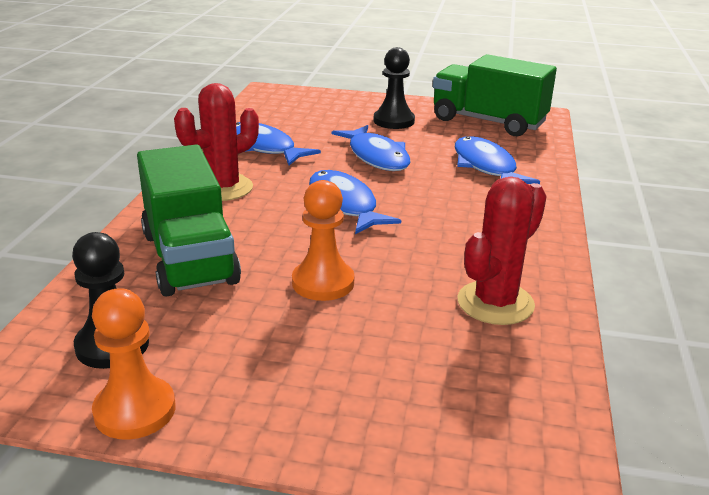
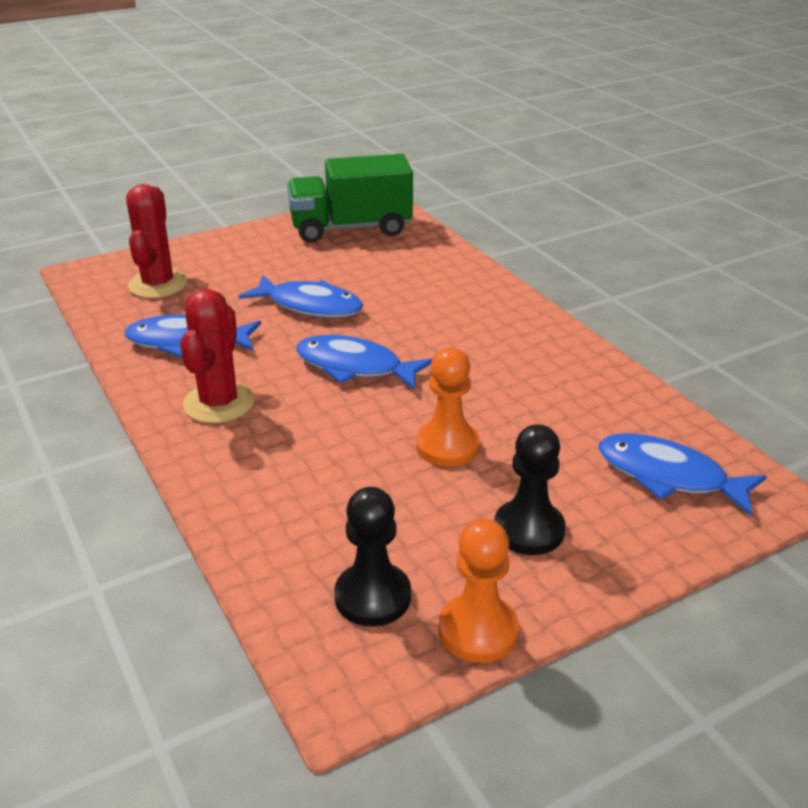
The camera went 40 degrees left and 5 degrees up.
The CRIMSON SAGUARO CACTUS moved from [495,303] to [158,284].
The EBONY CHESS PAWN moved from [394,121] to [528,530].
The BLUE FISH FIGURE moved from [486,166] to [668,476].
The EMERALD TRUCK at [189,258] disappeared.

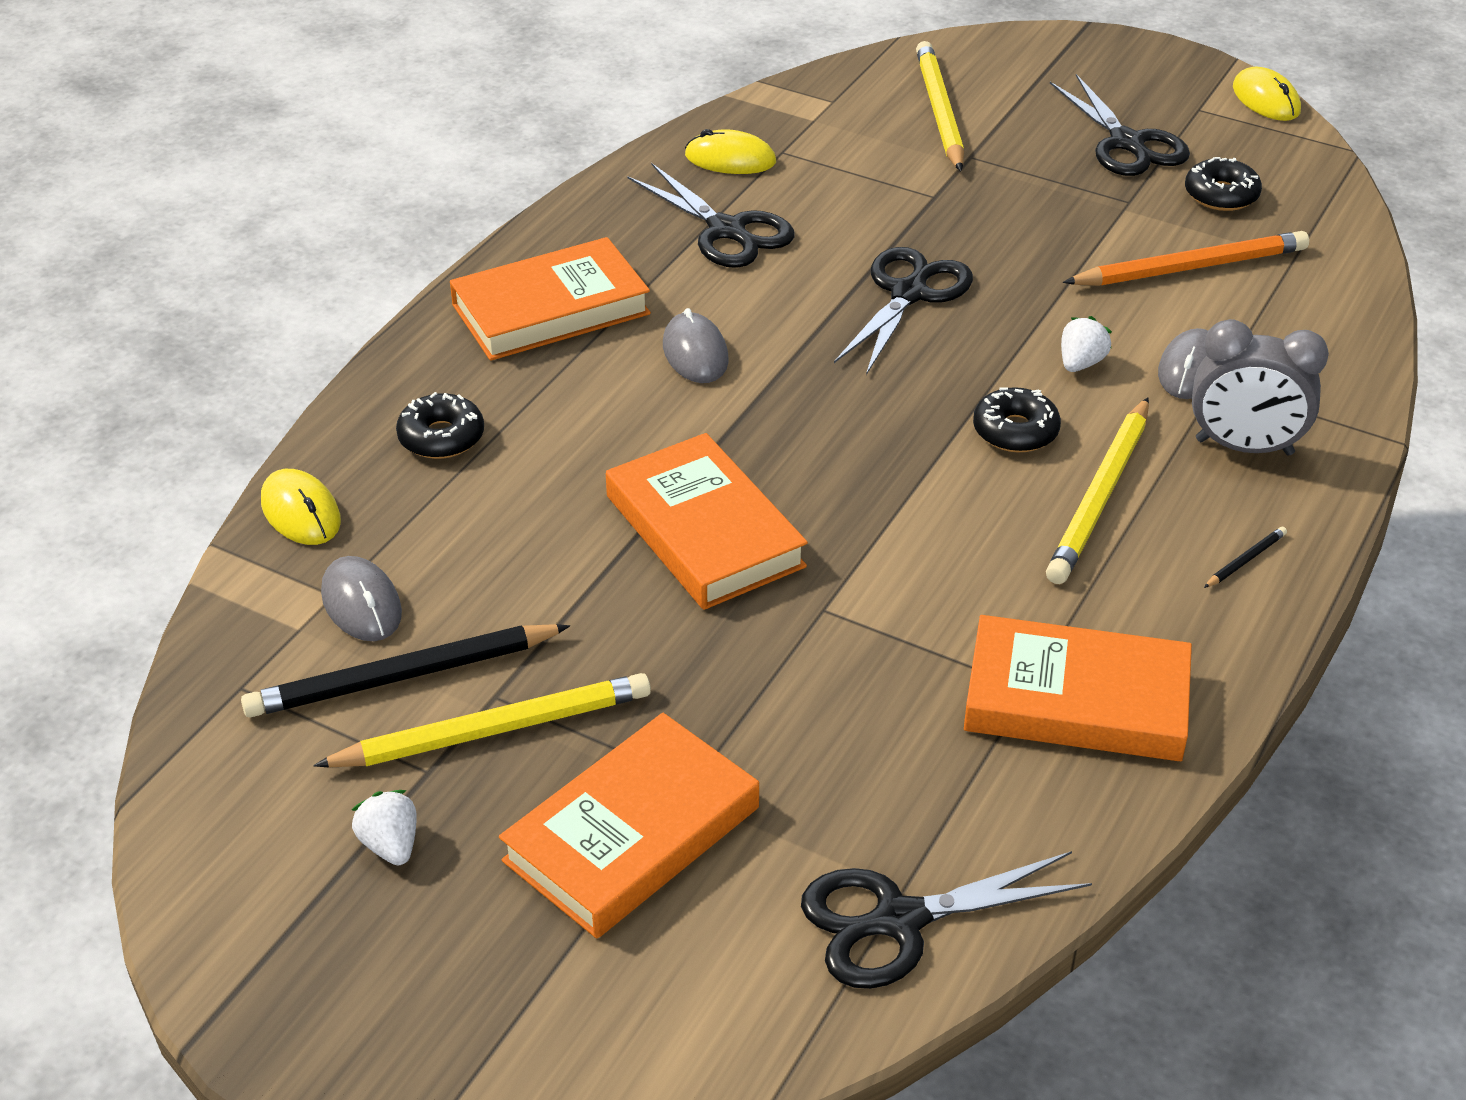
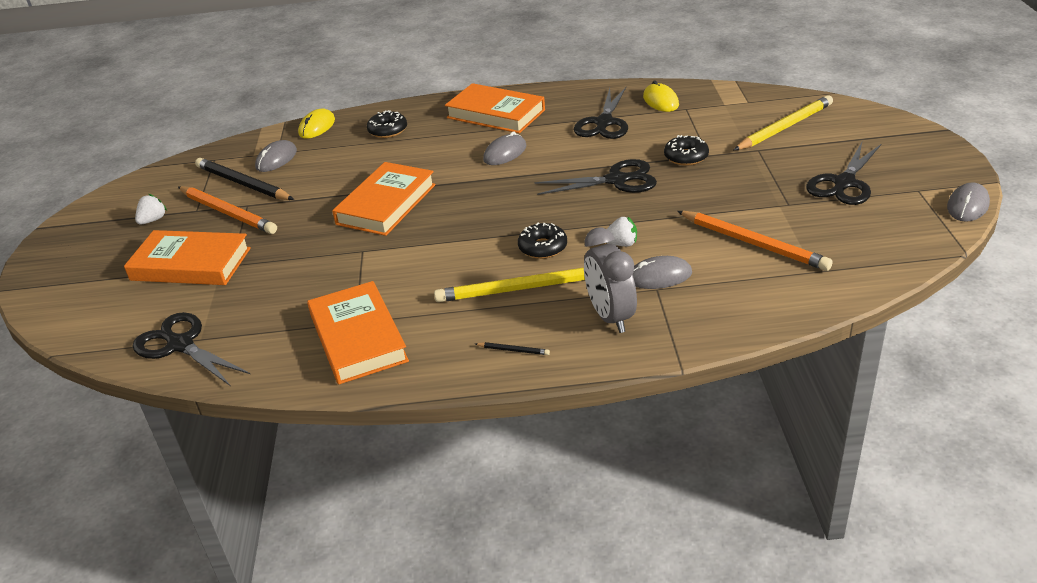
The camera went 60 degrees right and 5 degrees down.
The YELLOW PENCIL at [494,730] became the ORANGE PENCIL at [228,213].
The EBONY DONUT moved from [1221,195] to [686,157].
The YELLOW PC MOUSE at [1266,99] became the GRAY PC MOUSE at [967,205].

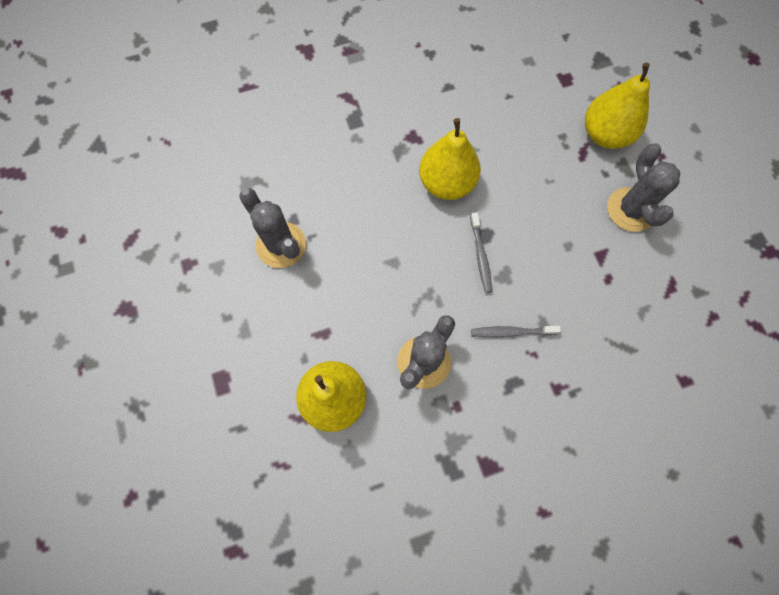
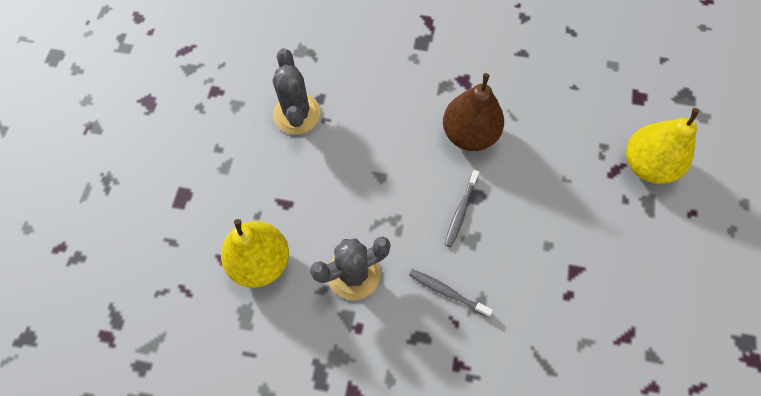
The camera went 30 degrees right and 5 degrees down.
The YELLOW PEAR at [447,183] became the RUSSET PEAR at [469,134].
The GRAY SAGUARO CACTUS at [630,210] disappeared.

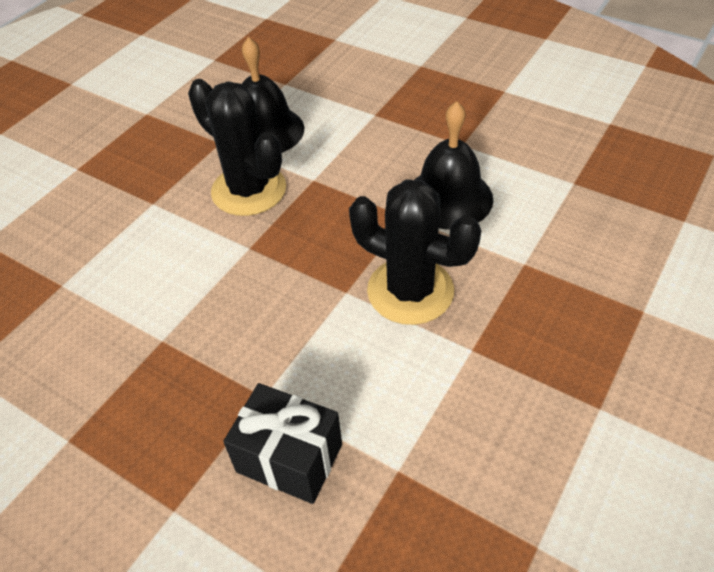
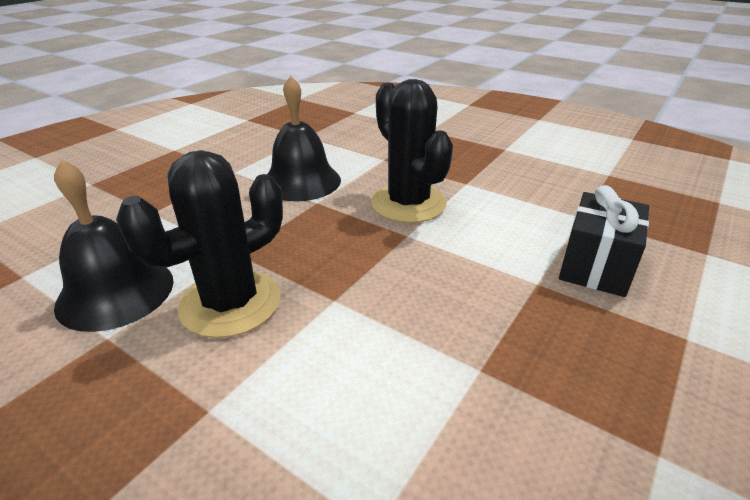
The camera went 90 degrees left and 15 degrees down.
The EBONY SAGUARO CACTUS at [410,291] turned 60 degrees counterclockwise.

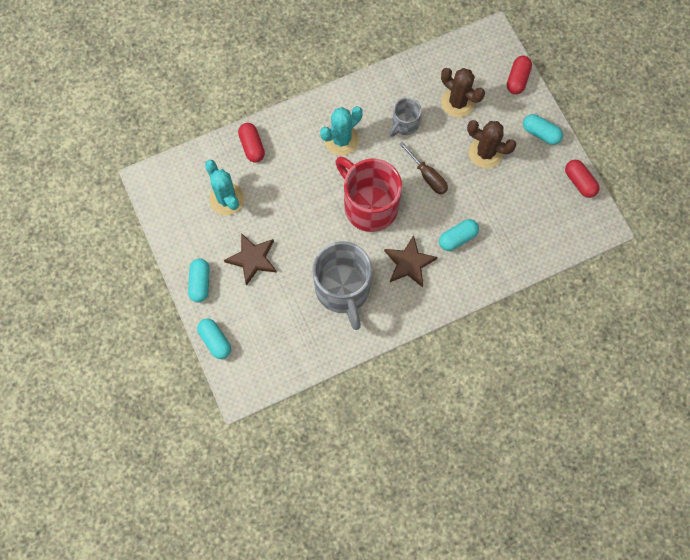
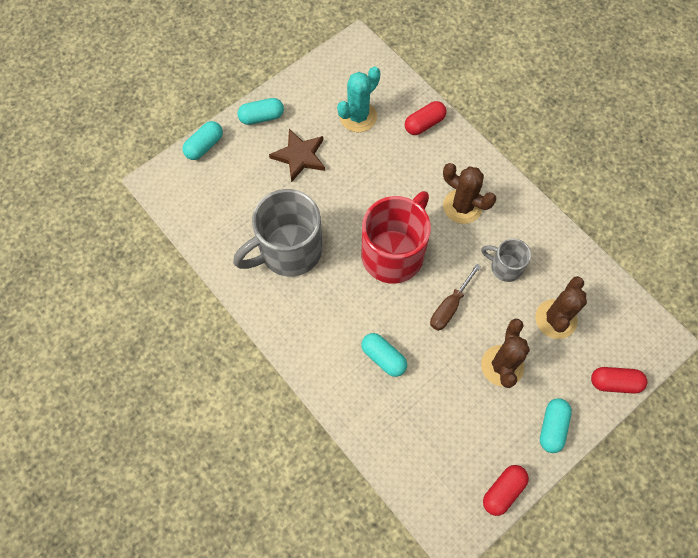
The camera went 75 degrees right and 5 degrees down.
The TURQUOISE SAGUARO CACTUS at [341,140] became the RUSSET SAGUARO CACTUS at [462,206].
The RUSSET STAR at [409,263] disappeared.

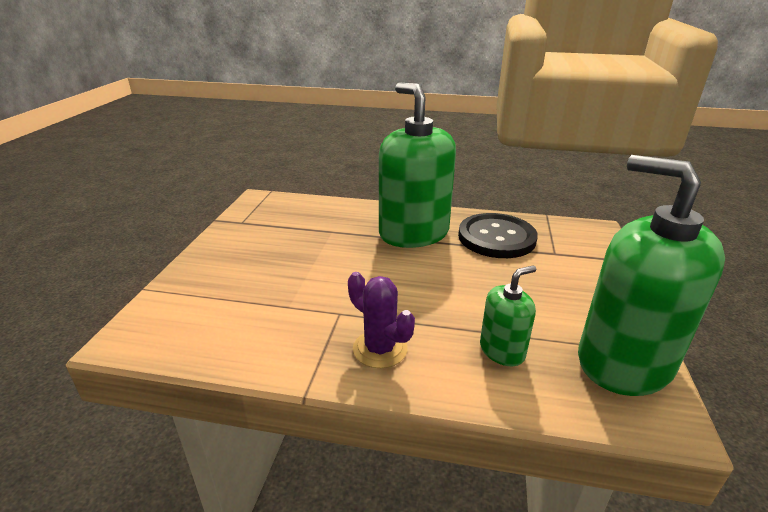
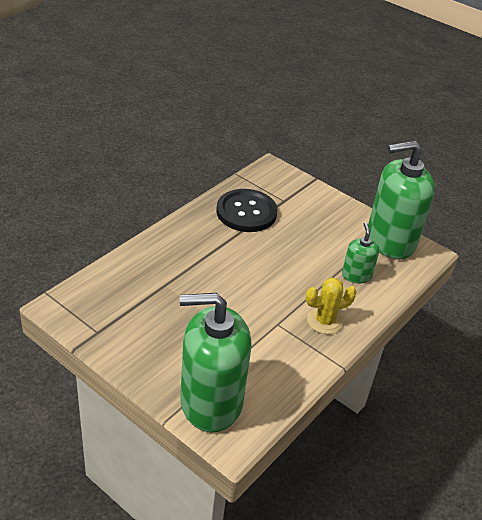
The camera went 65 degrees left and 10 degrees up.
The EMERALD SOAP PUMP moved from [413,233] to [211,402].
The ROYAL PURPLE SAGUARO CACTUS at [380,349] became the YELLOW SAGUARO CACTUS at [324,321].

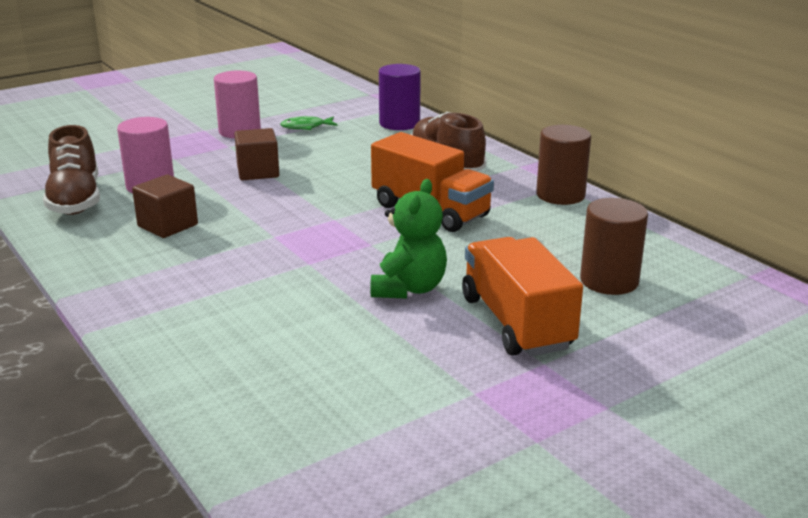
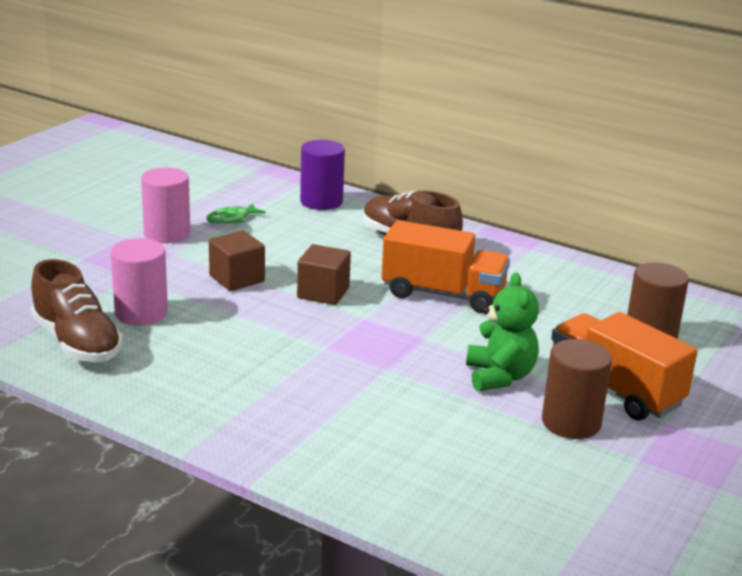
The camera went 25 degrees left and 0 degrees up.
The RUSSET BLOCK moved from [167,225] to [323,293].
The RUSSET CYLINDER SHAPE moved from [560,195] to [571,422].

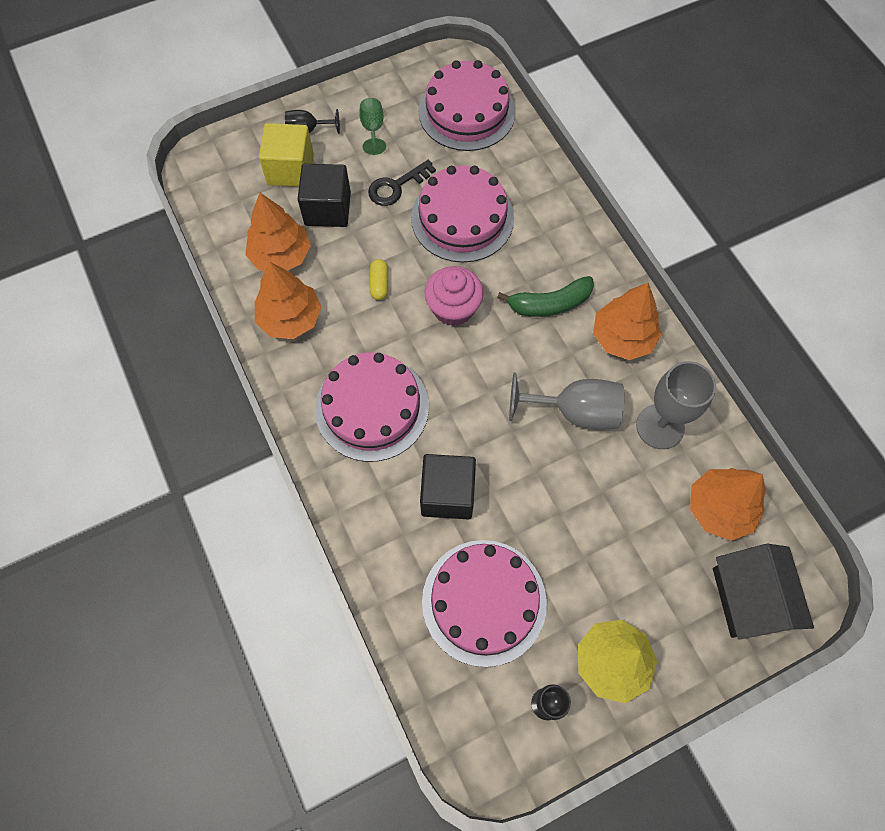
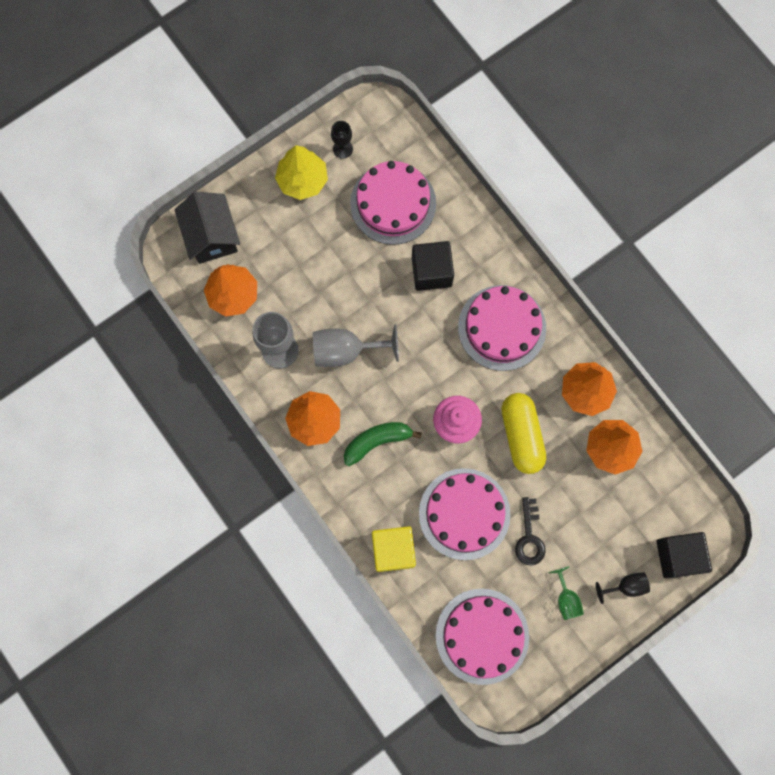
The camera went 170 degrees right and 10 degrees up.
The YELLOW BLOCK moved from [290,169] to [393,550].
The YELLOW PILL SHAPE at [379,284] changed to 2.20 times the size.
The EBONY DOOR KEY at [396,186] turned 135 degrees clockwise.
The EBONY BLOCK moved from [327,209] to [678,556].

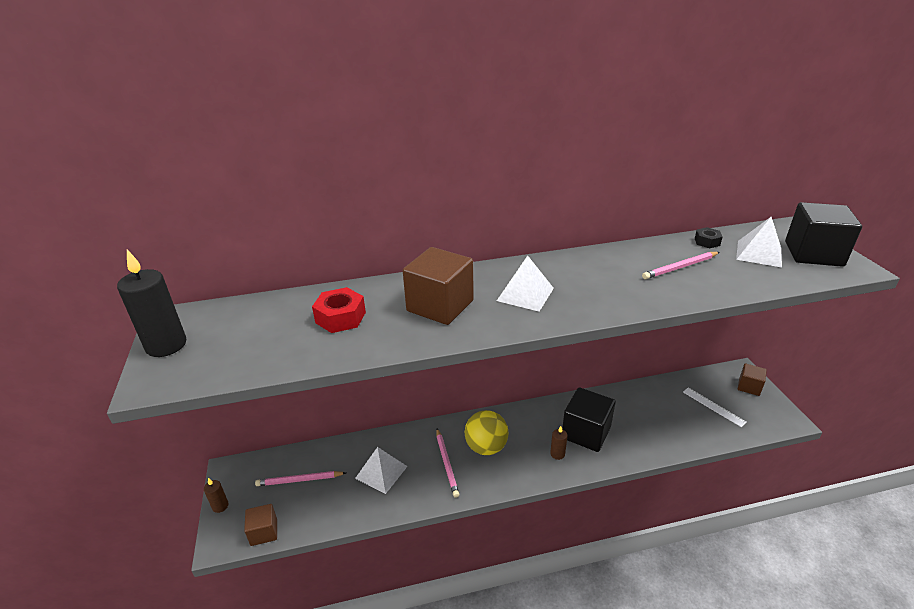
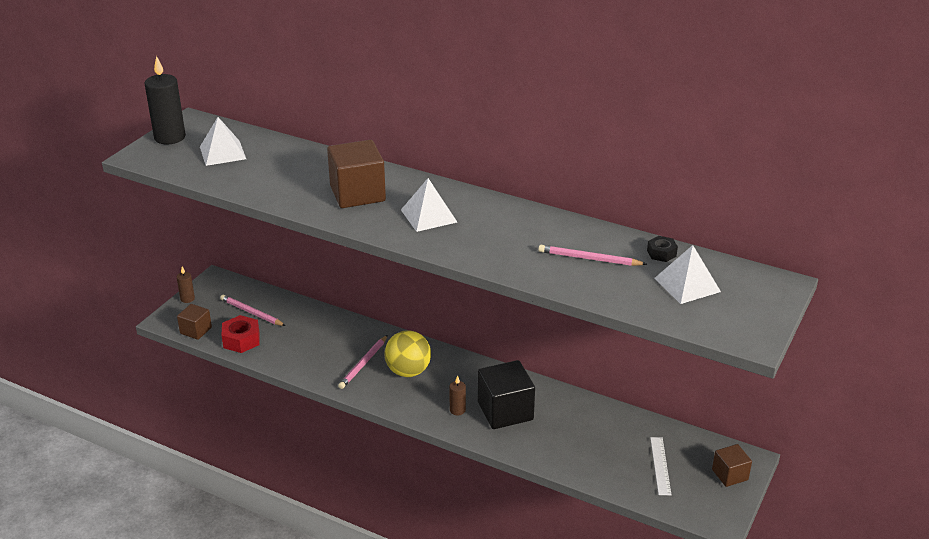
The camera went 40 degrees right and 0 degrees up.
The PURE WHITE SOLID PYRAMID moved from [381,472] to [222,153].
The CRIMSON HEXAGON NUT moved from [340,317] to [241,340].
The EBONY BLOCK at [813,254] disappeared.

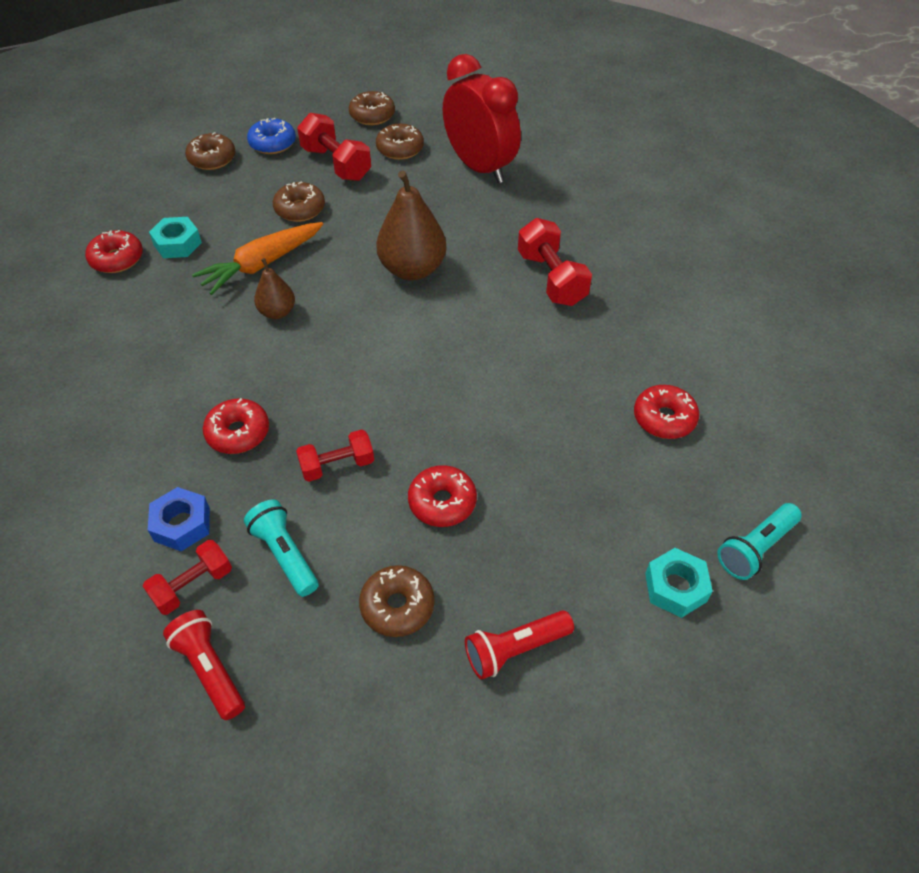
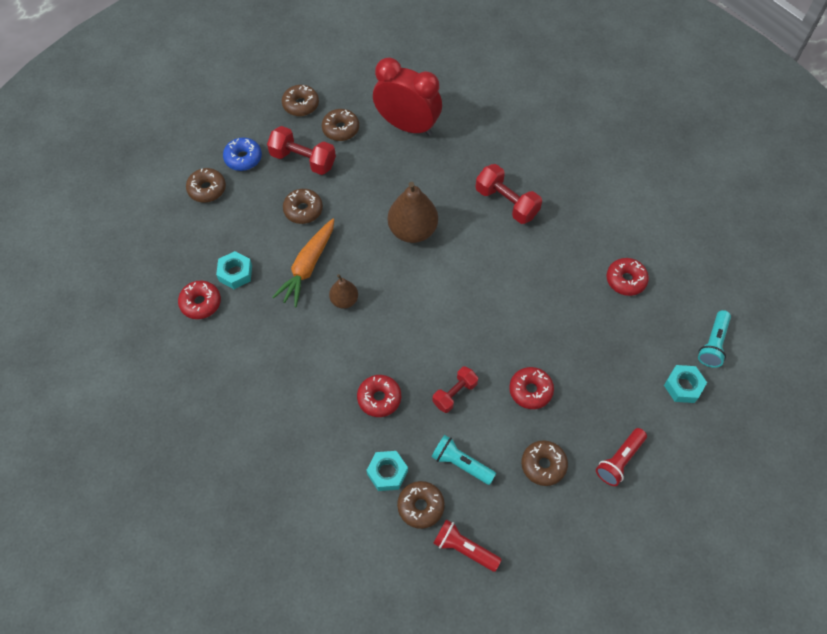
The camera went 25 degrees left and 10 degrees up.
The BLUE HEXAGON NUT at [182,524] became the TURQUOISE HEXAGON NUT at [387,473].
The CRIMSON DUMBBELL at [193,585] was replaced by the RUSSET DONUT at [420,506].

